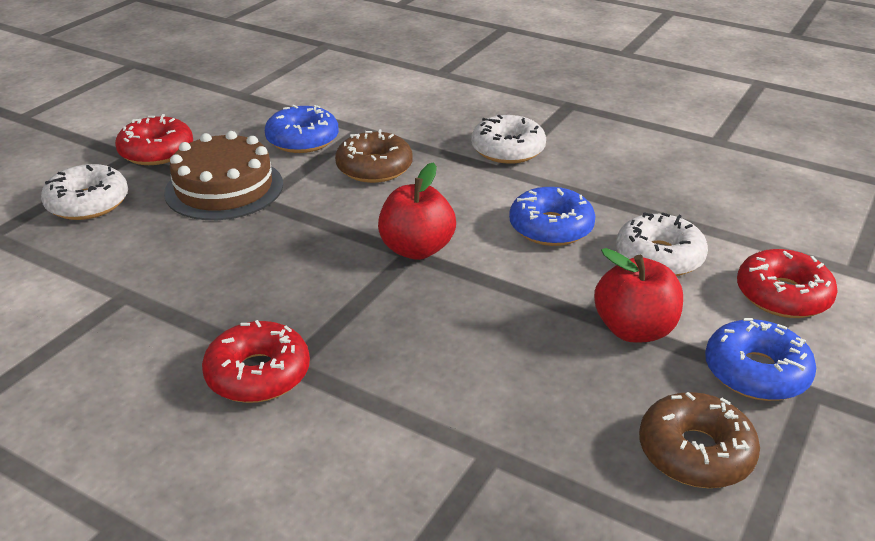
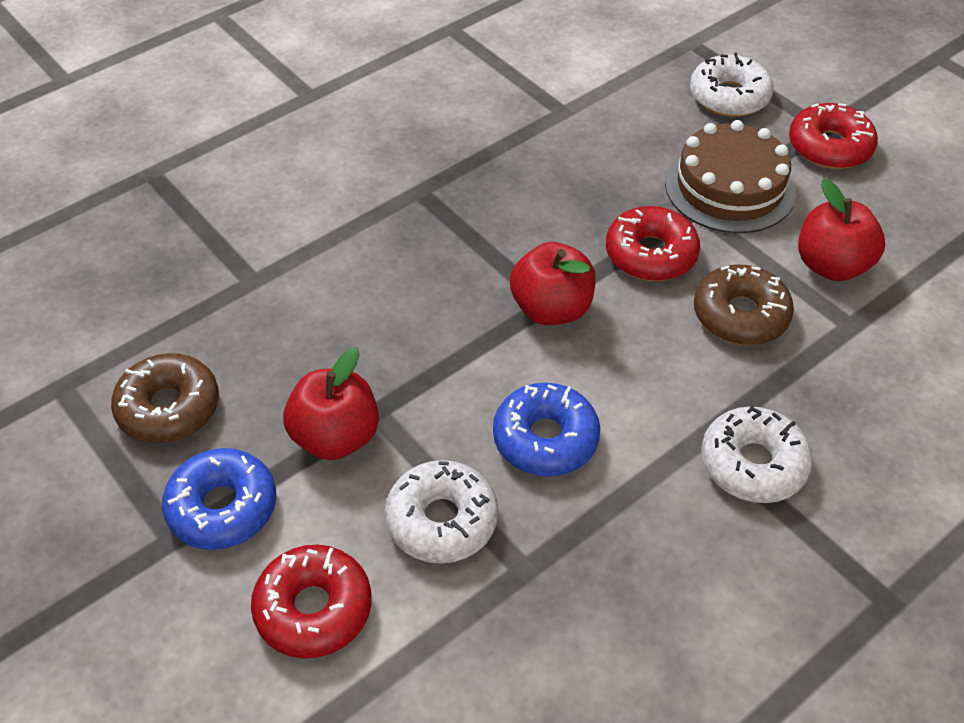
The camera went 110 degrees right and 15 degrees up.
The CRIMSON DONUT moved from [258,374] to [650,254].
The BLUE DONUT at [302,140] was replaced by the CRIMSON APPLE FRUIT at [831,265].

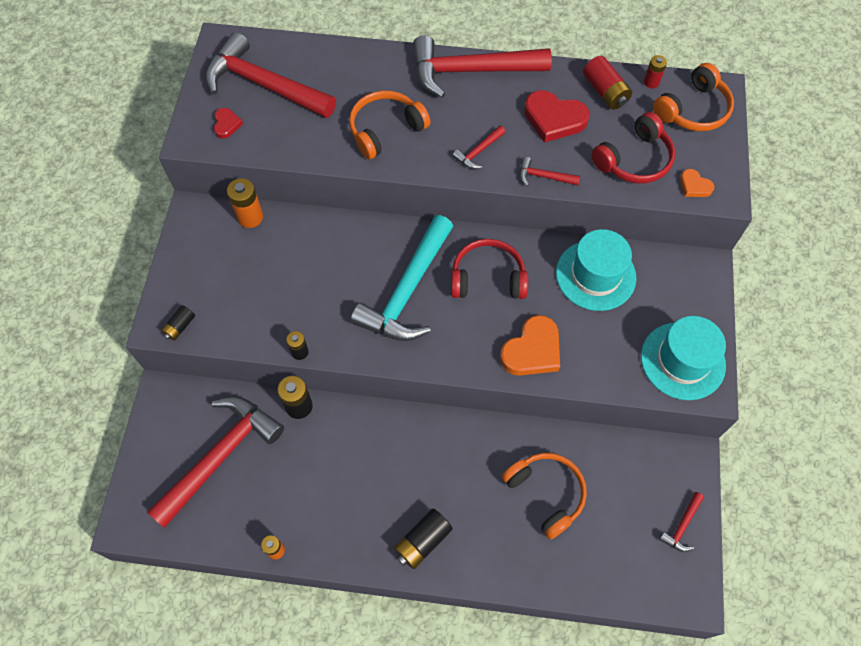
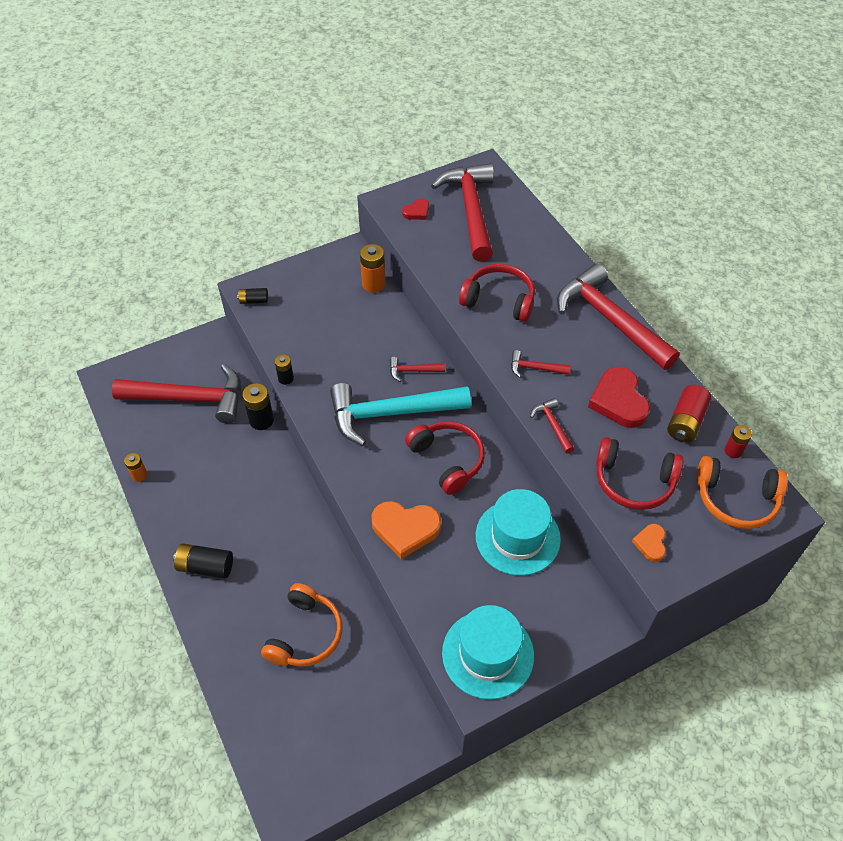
The camera went 55 degrees right and 10 degrees down.
The CRIMSON CLAW HAMMER moved from [682,526] to [412,371].
The ORANGE OVER-EAR HEADPHONES at [386,130] became the CRIMSON OVER-EAR HEADPHONES at [499,300].

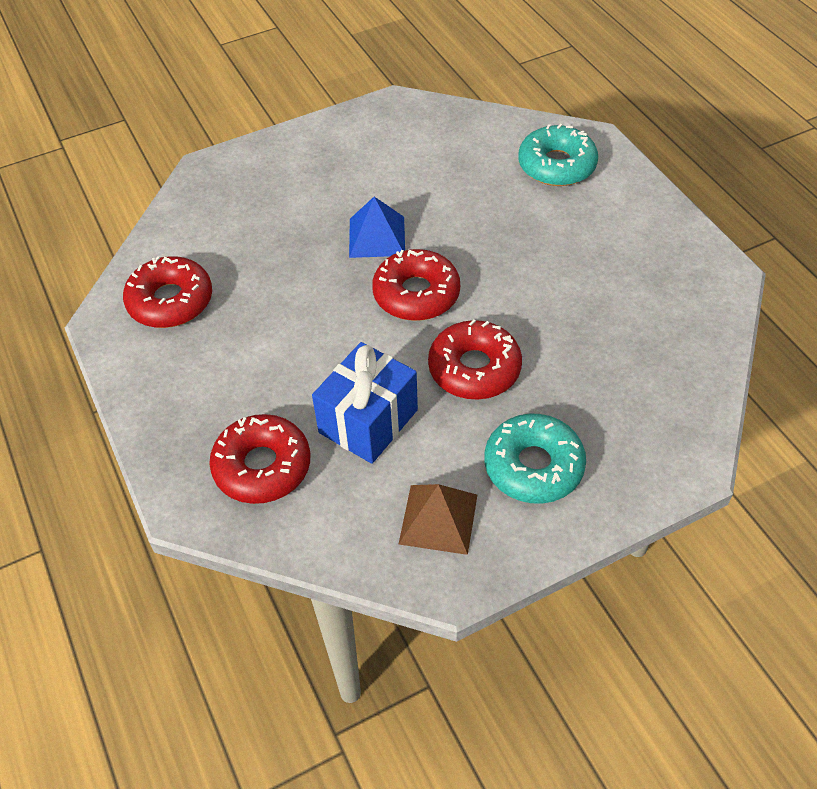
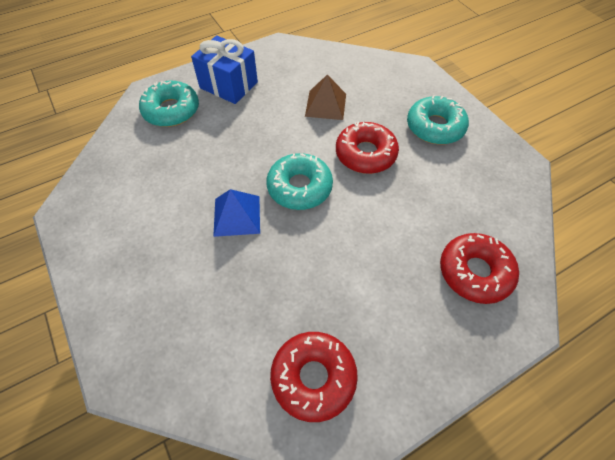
The camera went 95 degrees left and 5 degrees up.
The BLUE PRESENT moved from [368,421] to [228,85].
The CRIMSON DONUT at [416,294] became the TURQUOISE DONUT at [299,187].
The RUSSET SOLID PYRAMID moved from [438,519] to [325,105].

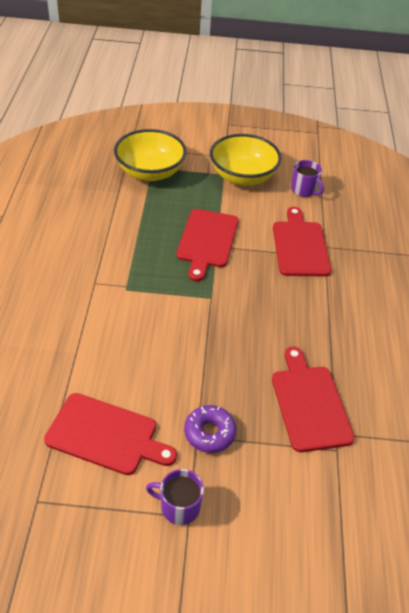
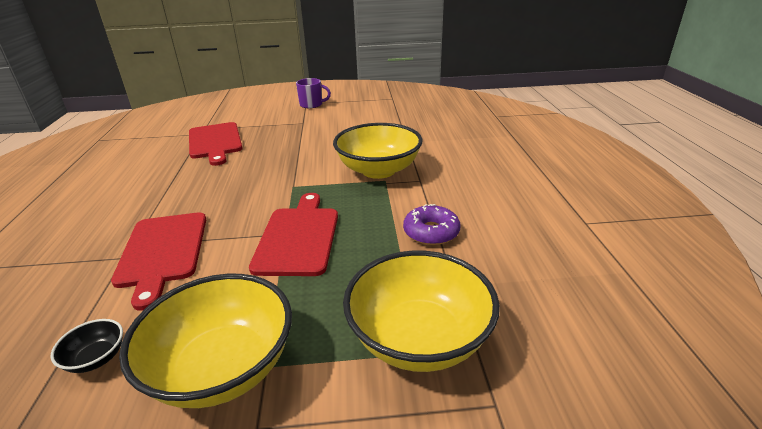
The camera went 175 degrees right and 15 degrees down.
The ROYAL PURPLE COFFEE MUG at [304,190] was replaced by the EBONY BOWL at [96,358].
The YELLOW BOWL at [378,170] appeared.
The ROYAL PURPLE DONUT moved from [209,433] to [431,232].
The CRIMSON BREAD BOARD at [106,435] disappeared.

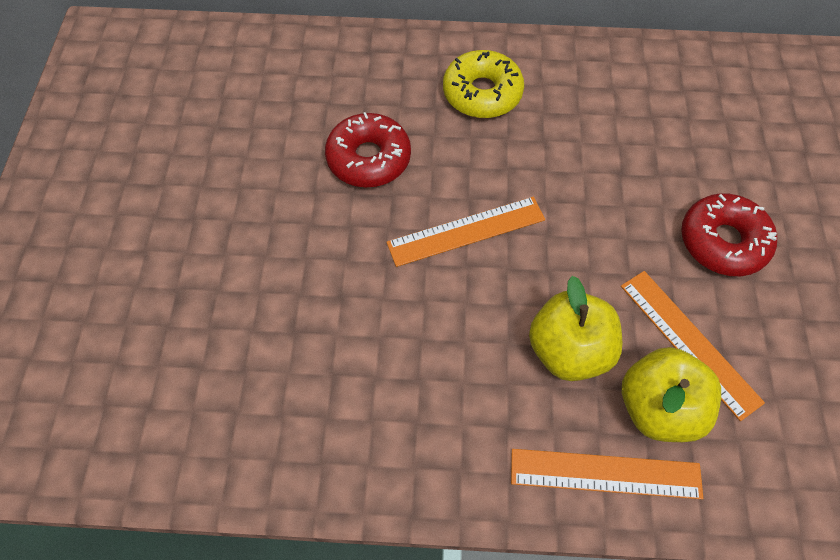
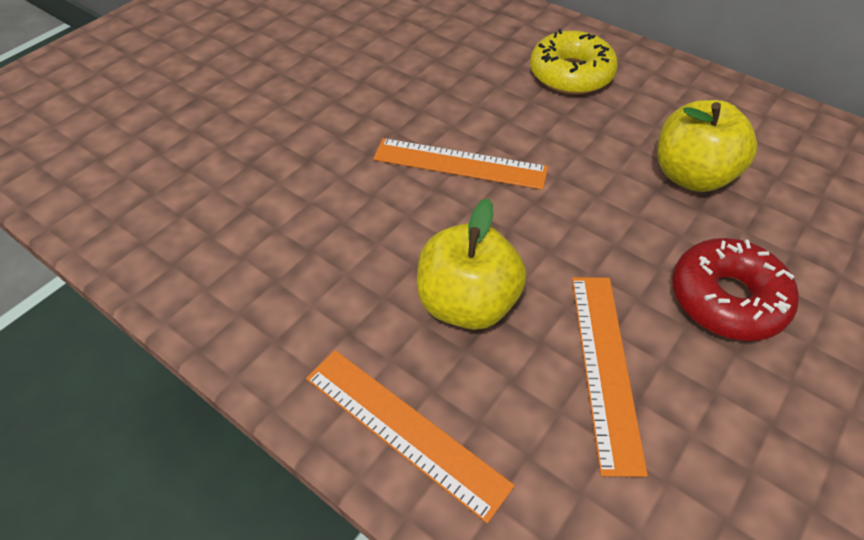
The camera went 35 degrees right and 10 degrees down.
The YELLOW APPLE FRUIT moved from [658,408] to [691,176].
The CRIMSON DONUT at [369,158] disappeared.

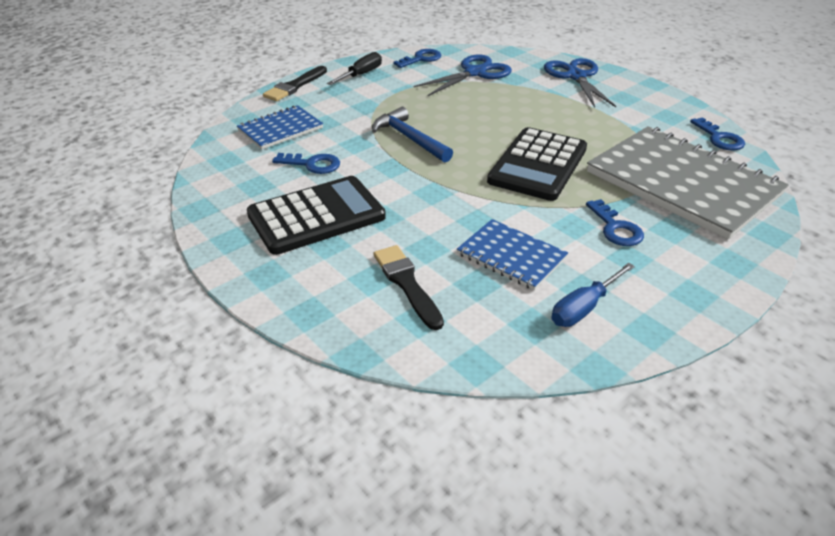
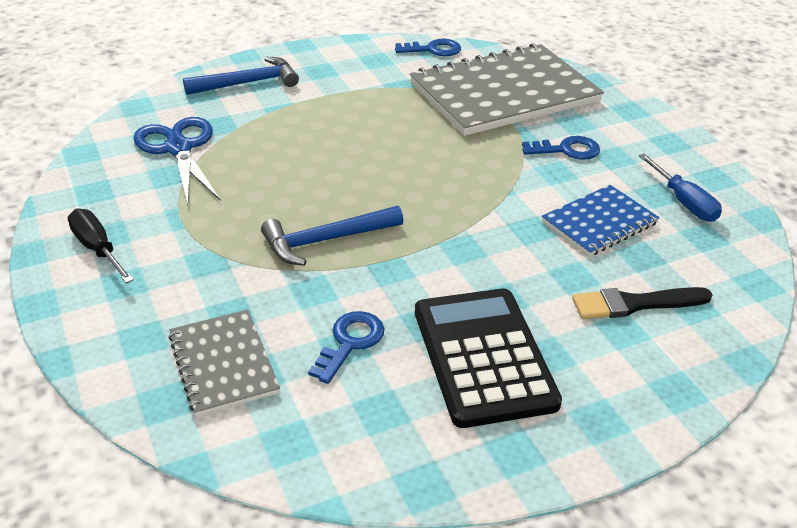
The camera went 75 degrees left and 0 degrees up.
The BLUE EXERCISE BOOK at [280,129] became the GRAY EXERCISE BOOK at [224,364].
The BLUE SCISSORS at [576,76] was replaced by the BLUE CLAW HAMMER at [247,83].
The EBONY BRUSH at [295,86] disappeared.
The BLUE DOOR KEY at [421,59] disappeared.
The EBONY CALCULATOR at [538,165] disappeared.

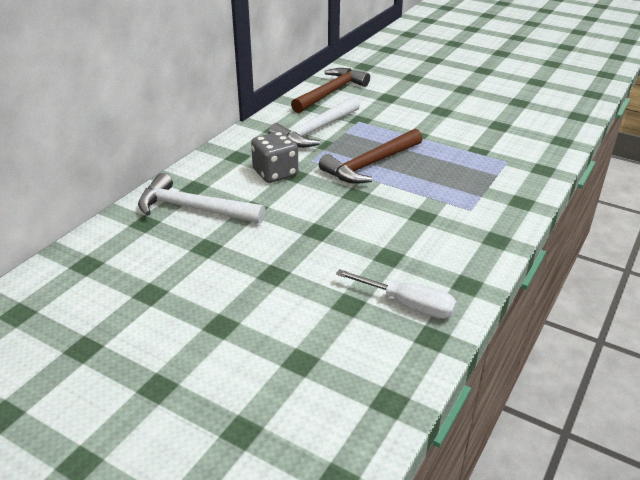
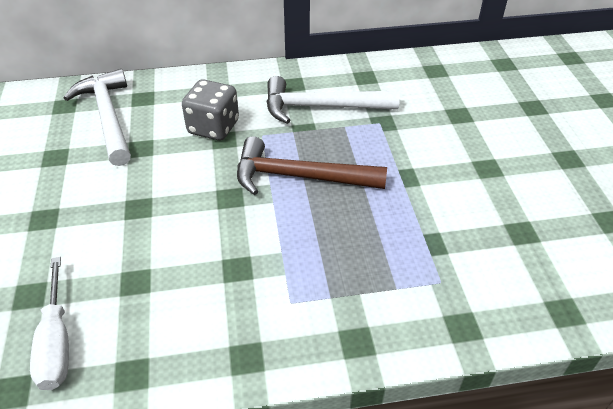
The camera went 50 degrees right and 10 degrees up.
The RUSSET CLAW HAMMER at [330,93] disappeared.

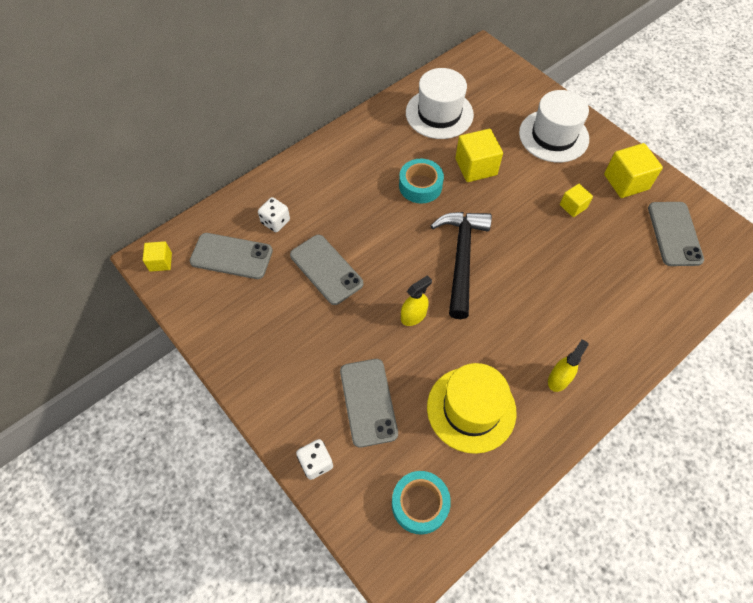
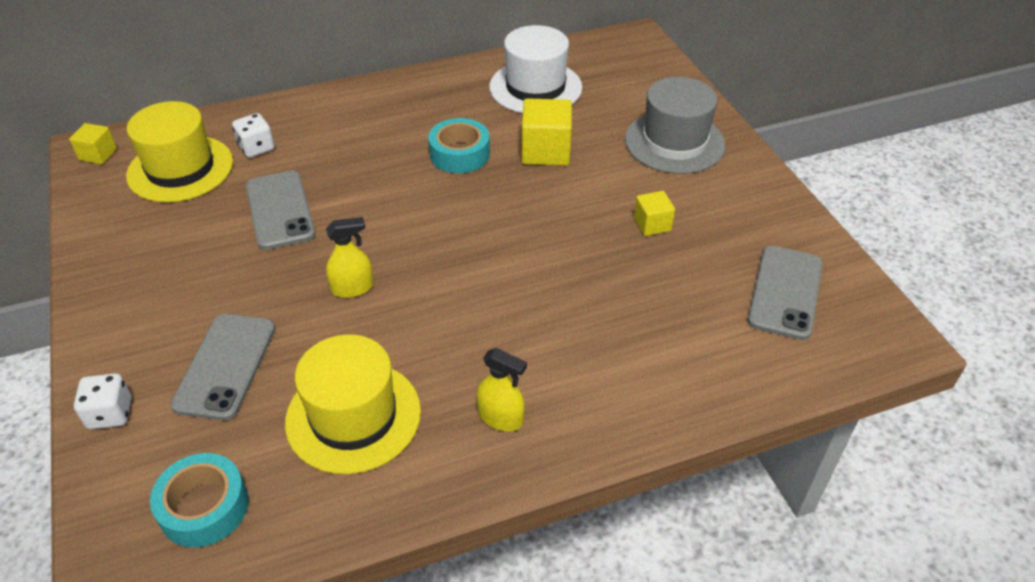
The camera went 20 degrees right and 15 degrees down.
The GRAY PHONE at [231,256] was replaced by the YELLOW TALL HAT at [180,169].
The YELLOW SPRAY BOTTLE at [559,379] turned 60 degrees clockwise.
The PURE WHITE TALL HAT at [553,136] became the GRAY TALL HAT at [674,142].
The EBONY CLAW HAMMER at [461,258] disappeared.
The YELLOW BLOCK at [626,182] disappeared.

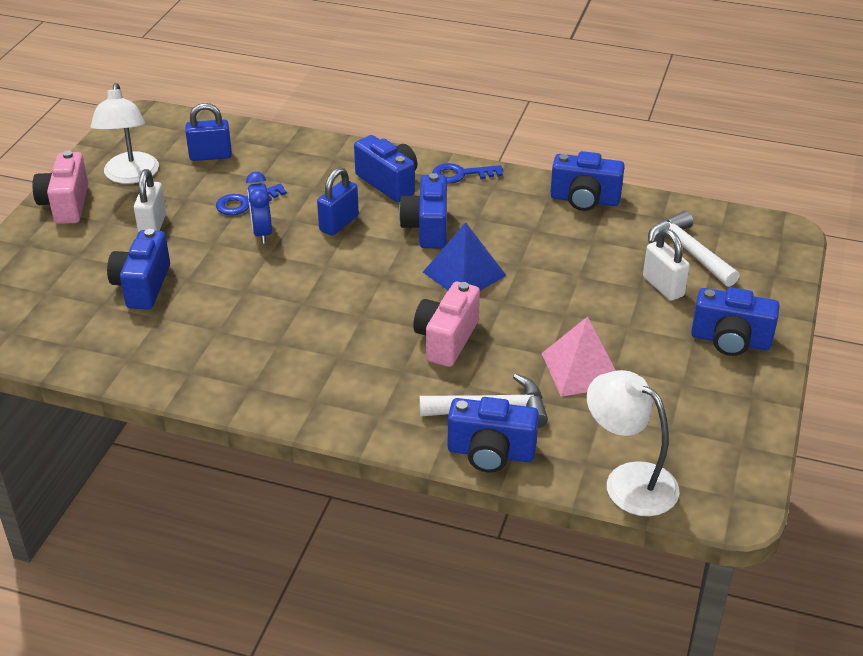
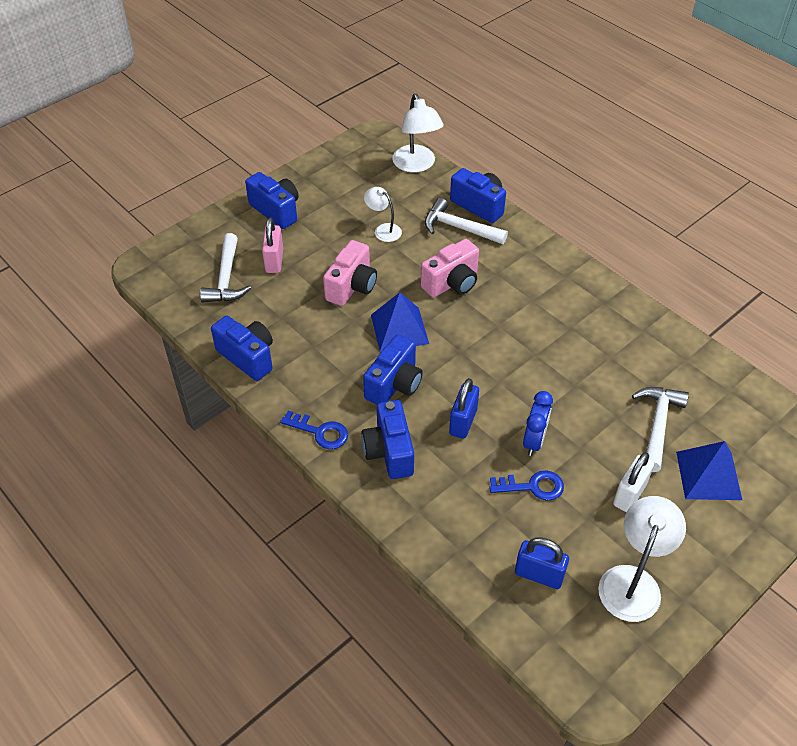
The camera went 150 degrees left and 10 degrees up.
The PURE WHITE SMALL LOCK at [663,287] became the ROSY SMALL LOCK at [274,261].
The ROSY CAMERA moved from [66,204] to [352,286].
The ROSY SOLID PYRAMID at [582,369] was replaced by the PURE WHITE LAMP at [383,230].
The BLUE SMALL LOCK at [339,223] turned 45 degrees counterclockwise.
The BLUE CAMERA at [142,286] was replaced by the PURE WHITE CLAW HAMMER at [657,425].
The BLUE SOLID PYRAMID at [708,475] appeared.

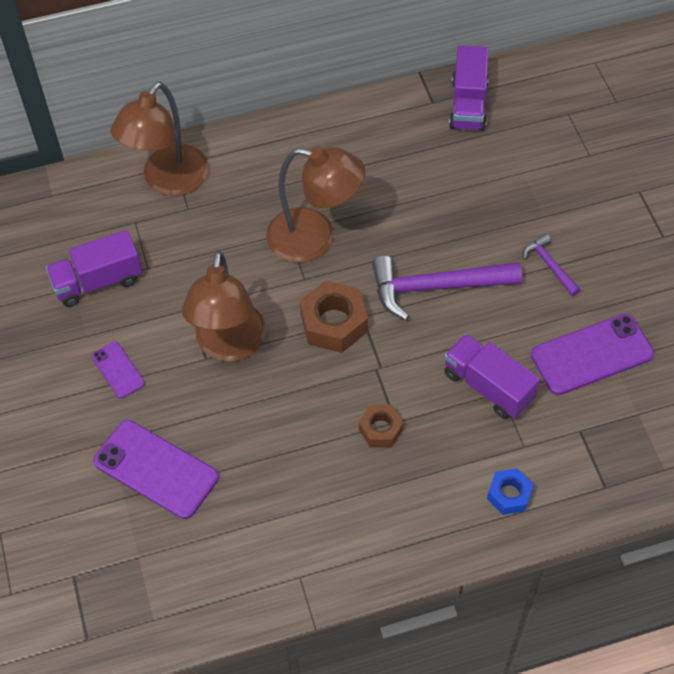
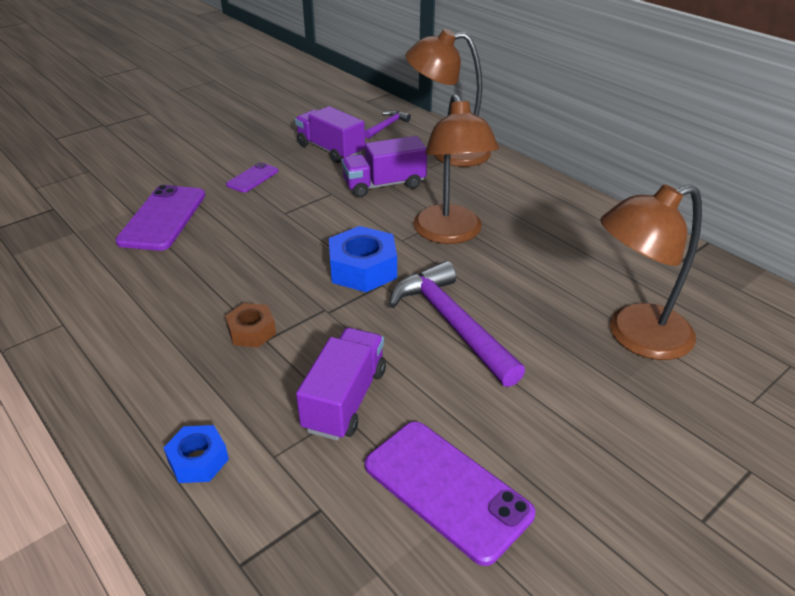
The camera went 65 degrees right and 20 degrees down.
The RUSSET HEXAGON NUT at [334,323] became the BLUE HEXAGON NUT at [363,269].
The ROYAL PURPLE TRUCK moved from [468,104] to [384,185].
The ROYAL PURPLE CLAW HAMMER moved from [550,265] to [386,126].
The RUSSET LAMP moved from [229,346] to [635,336].

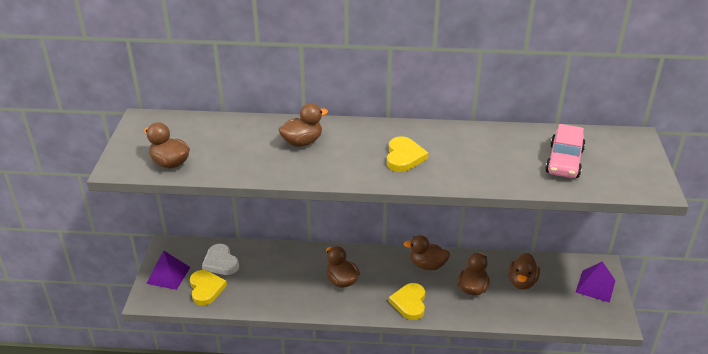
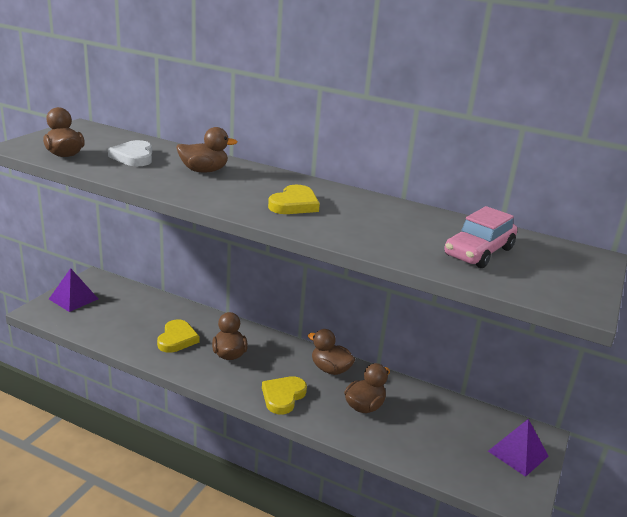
The camera went 20 degrees right and 10 degrees down.
The PURE WHITE HEART SHAPE moved from [220,262] to [134,157].
The YELLOW HEART SHAPE moved from [206,289] to [177,339].
The RUSSET RUBBER DUCK at [522,282] disappeared.

